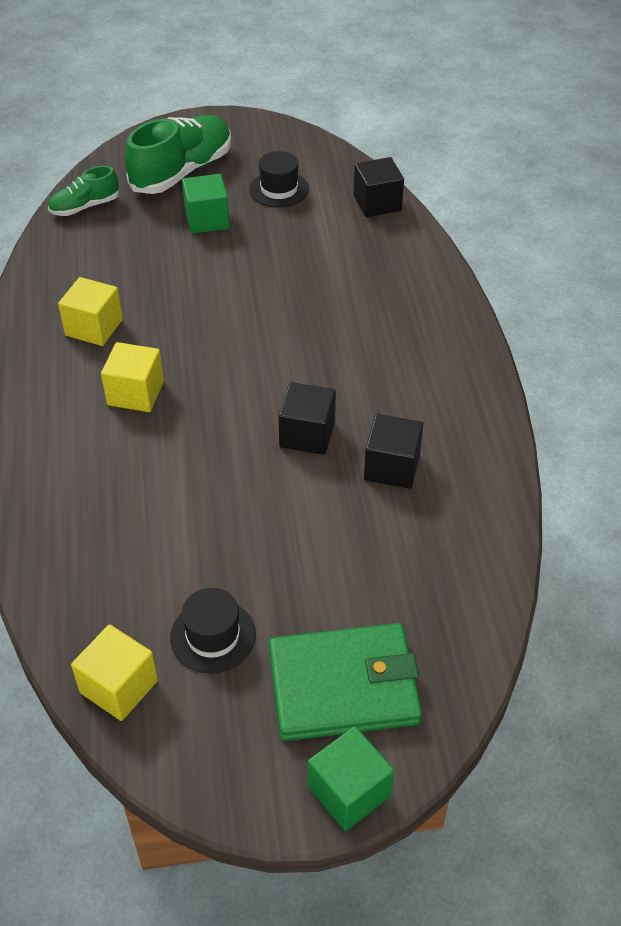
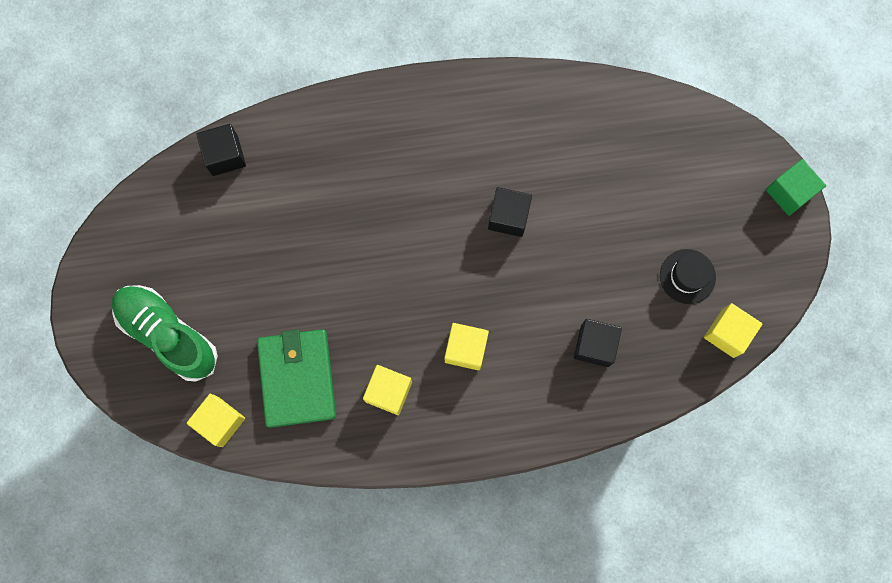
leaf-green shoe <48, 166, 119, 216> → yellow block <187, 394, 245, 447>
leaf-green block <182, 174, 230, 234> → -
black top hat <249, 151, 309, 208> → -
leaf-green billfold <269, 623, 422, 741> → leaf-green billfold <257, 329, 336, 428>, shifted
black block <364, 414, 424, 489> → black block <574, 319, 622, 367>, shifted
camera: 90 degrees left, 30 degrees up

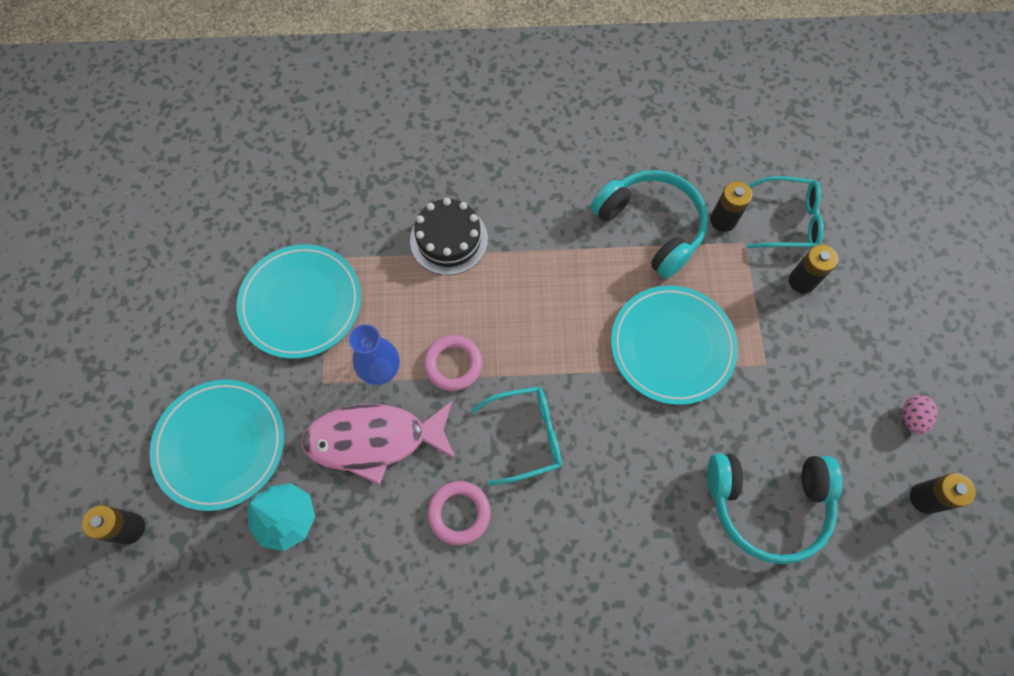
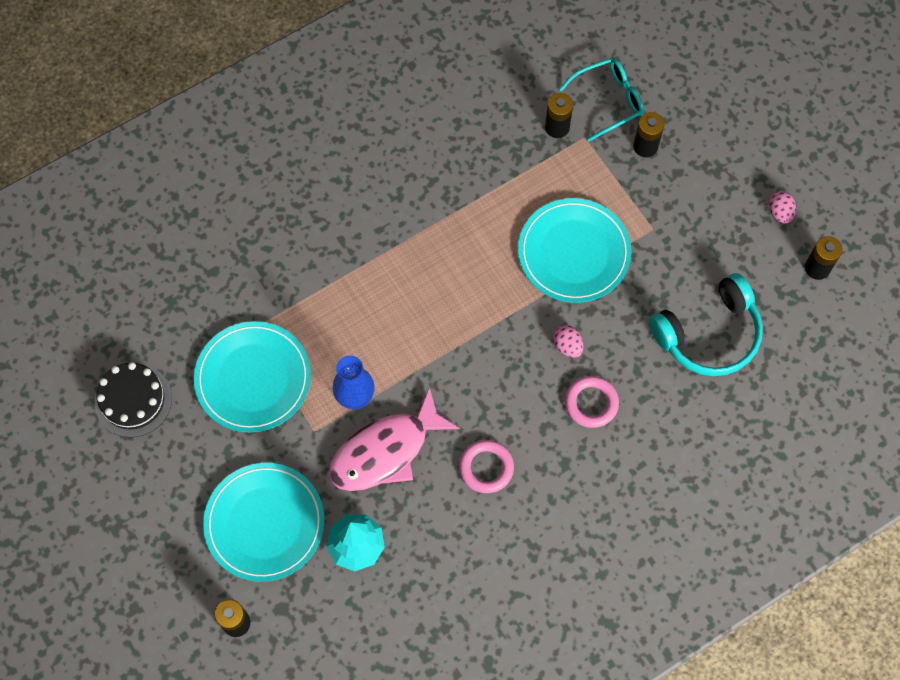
black layer cake <410, 198, 488, 275> → black layer cake <95, 362, 172, 437>, shifted
pink torus <424, 335, 483, 391> → pink torus <565, 376, 619, 428>, shifted
turquoise glasses <471, 386, 562, 486> → -
turquoise over-ear headphones <591, 170, 708, 279> → -
- → pink egg <553, 325, 584, 358>
camera: 30 degrees left, 0 degrees up

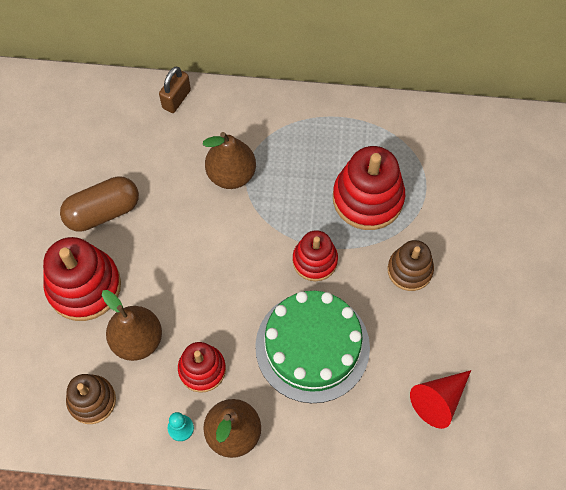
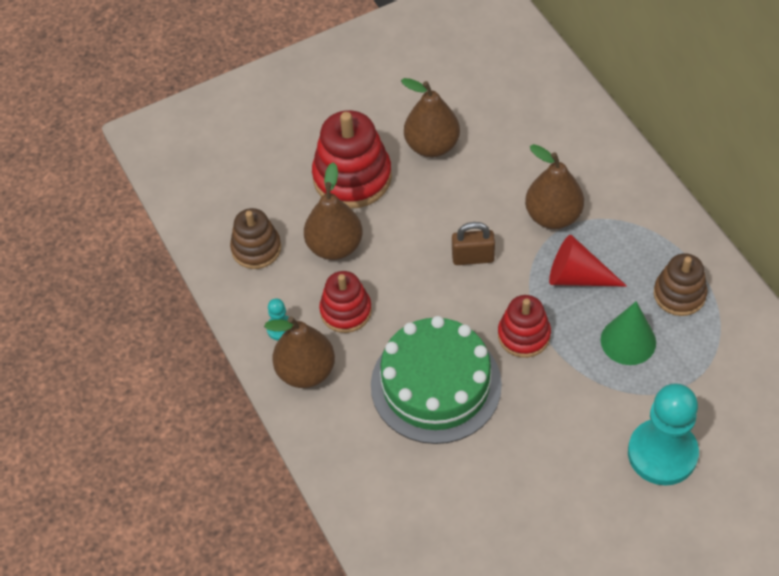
brown capsule <60, 176, 139, 232> → brown toy pear <401, 78, 460, 157>
brown padlock <159, 67, 191, 113> → brown padlock <452, 222, 495, 265>, shifted
scarlet stacking rings <333, 146, 405, 230> → leaf-green solid cone <601, 301, 656, 365>
brown stacking rings <388, 240, 434, 291> → brown stacking rings <654, 253, 708, 316>, shifted
scarlet solid cone <410, 370, 471, 429> → scarlet solid cone <549, 235, 627, 287>, shifted
- → turquoise game pawn <628, 383, 699, 486>
camera: 60 degrees right, 10 degrees down

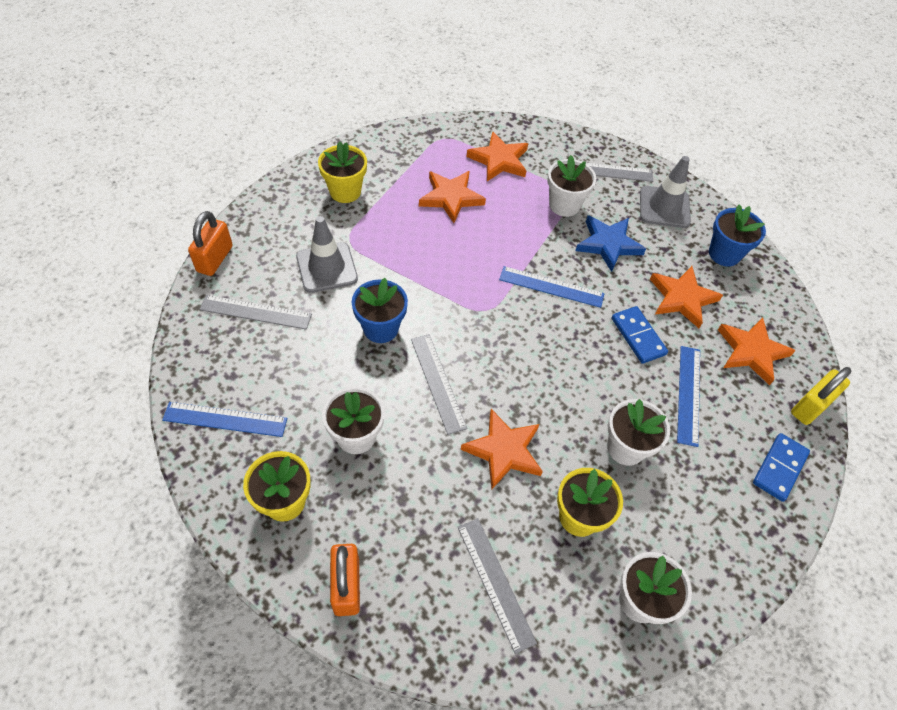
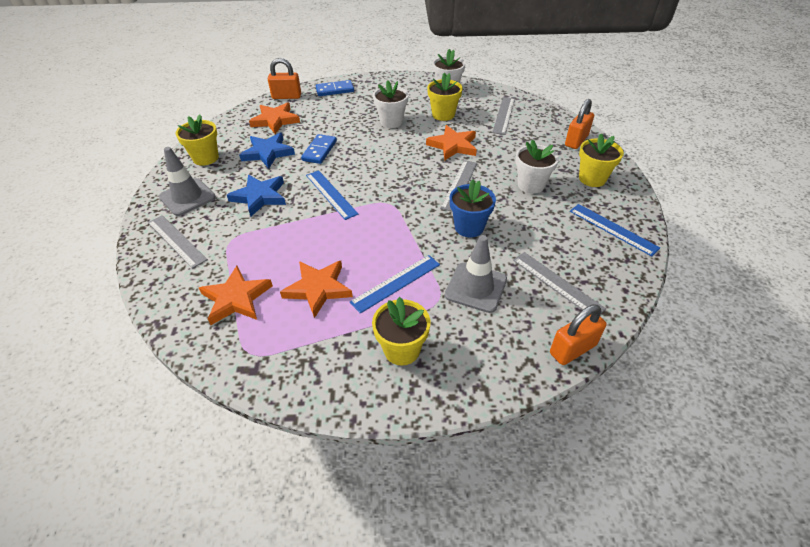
pure white potted plant <547, 155, 596, 217> → -
orange-coloured star shape <650, 266, 723, 328> → blue star shape <239, 133, 295, 169>
blue measuring stick <677, 346, 700, 447> → blue measuring stick <350, 255, 440, 314>, shifted
blue potted plant <709, 205, 766, 267> → yellow potted plant <176, 114, 219, 166>
yellow padlock <791, 367, 851, 425> → orange-coloured padlock <268, 58, 301, 99>
camera: 135 degrees left, 10 degrees down

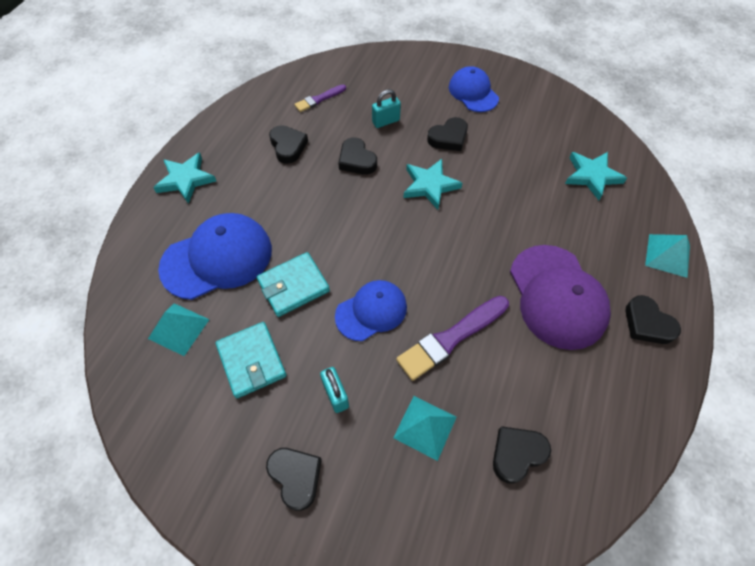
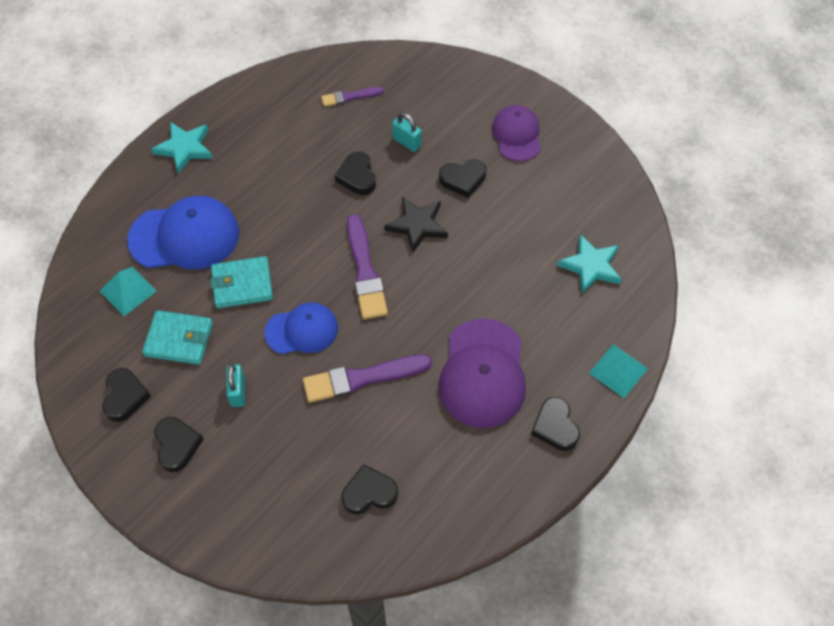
turquoise billfold <216, 322, 287, 398> → turquoise billfold <142, 310, 213, 365>, 75 degrees counterclockwise
black heart shape <269, 125, 308, 164> → black heart shape <102, 368, 151, 422>, shifted
turquoise padlock <372, 89, 401, 128> → turquoise padlock <392, 112, 422, 152>, 45 degrees clockwise
turquoise solid pyramid <393, 396, 457, 461> → -
turquoise star shape <403, 159, 462, 210> → black star shape <384, 197, 448, 253>
blue baseball cap <449, 66, 499, 112> → royal purple baseball cap <492, 105, 541, 161>
- → royal purple paint brush <347, 214, 388, 319>
camera: 20 degrees right, 0 degrees up

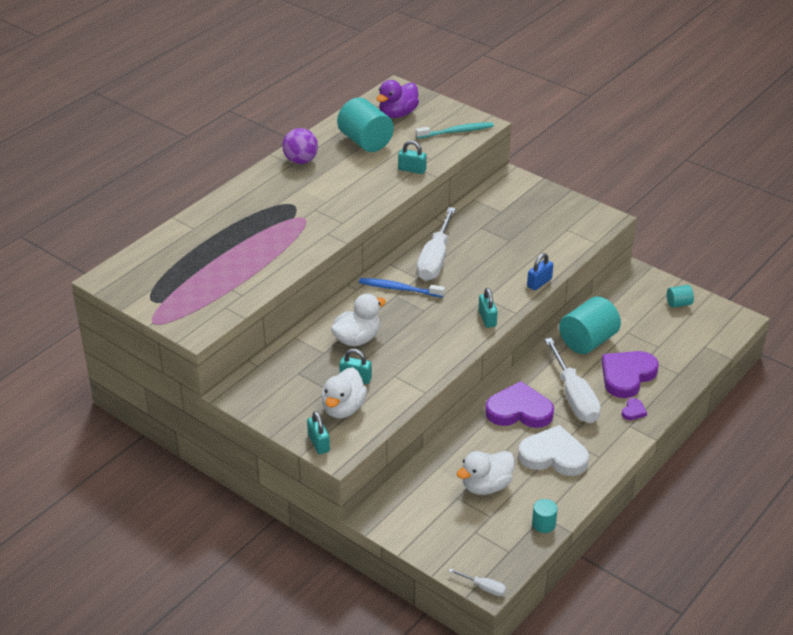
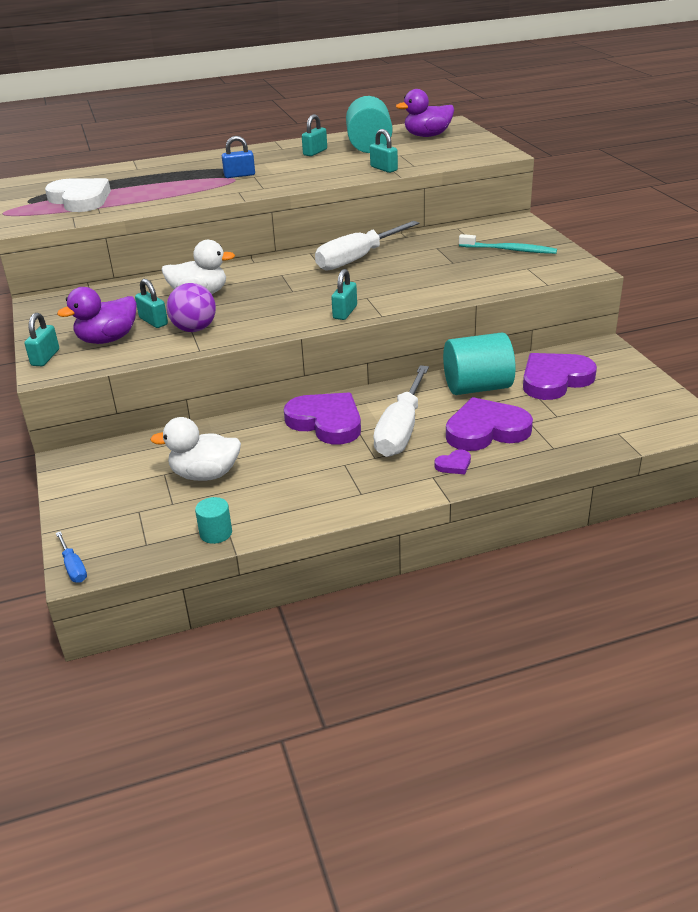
royal purple ball <282, 128, 318, 164> → royal purple ball <167, 283, 216, 332>, shifted
pure white duck <321, 367, 367, 418> → royal purple duck <57, 287, 137, 344>
blue tooth brush <359, 278, 445, 297> → -
turquoise tooth brush <416, 122, 494, 139> → turquoise tooth brush <459, 234, 557, 254>, shifted
pure white screwdriver <449, 568, 506, 596> → blue screwdriver <56, 531, 87, 583>
pure white heart shape <518, 425, 589, 476> → pure white heart shape <45, 178, 111, 212>, shifted
blue padlock <527, 253, 553, 290> → blue padlock <222, 136, 255, 178>, shifted
turquoise cylinder shape <667, 285, 694, 308> → -
- → turquoise padlock <302, 114, 327, 156>
- → royal purple heart shape <523, 353, 597, 400>
camera: 35 degrees right, 5 degrees down

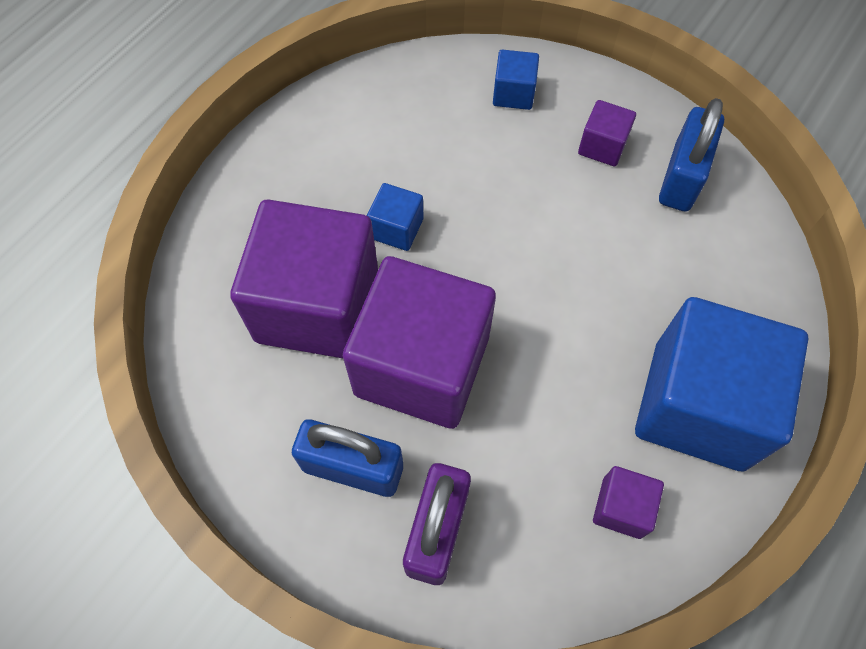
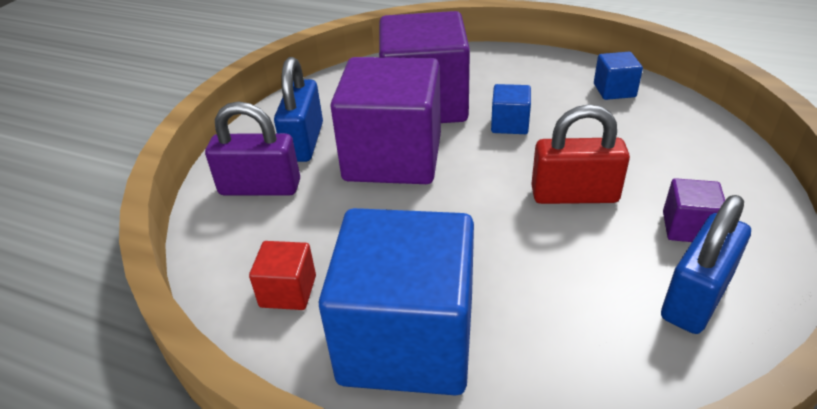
blue block <493, 50, 539, 110> → blue block <594, 52, 643, 100>, shifted
royal purple block <593, 466, 664, 539> → scarlet block <249, 241, 316, 310>
blue padlock <659, 98, 724, 211> → blue padlock <661, 195, 751, 334>, 60 degrees counterclockwise
- → scarlet padlock <531, 104, 630, 204>
camera: 80 degrees right, 25 degrees down

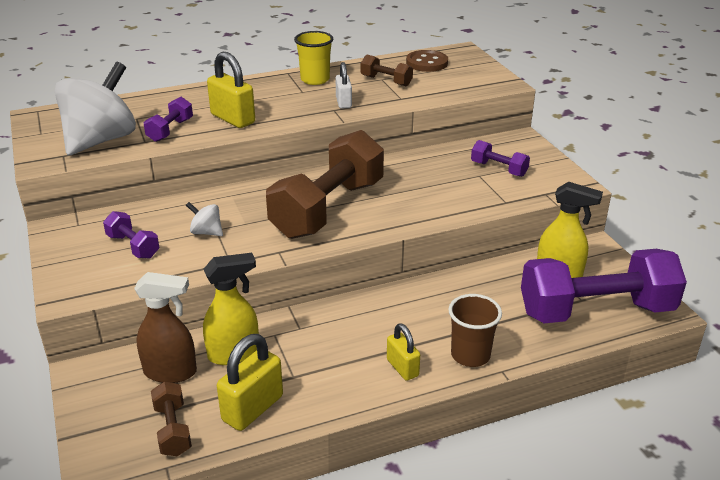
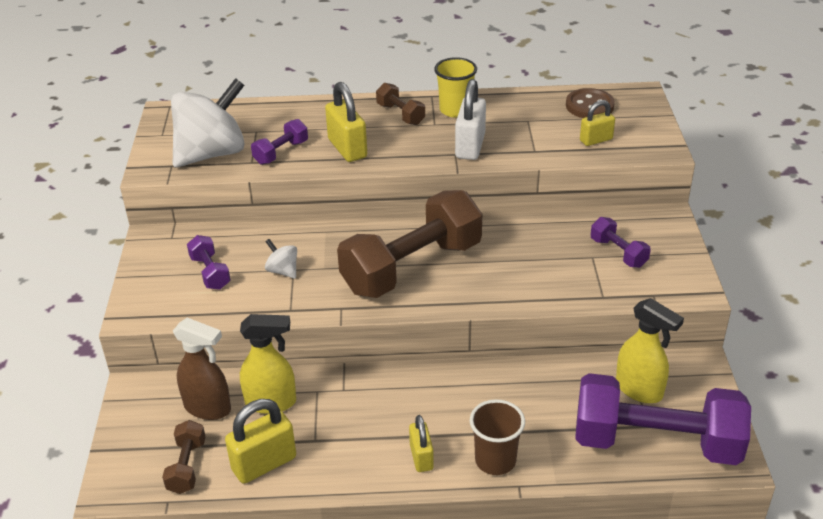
pure white padlock <336, 62, 352, 109> → pure white padlock <455, 79, 486, 160>, x1.61
brown free weight <361, 55, 413, 86> → brown free weight <376, 83, 425, 125>, shifted
- → yellow padlock <580, 100, 615, 146>
camera: 20 degrees right, 5 degrees up

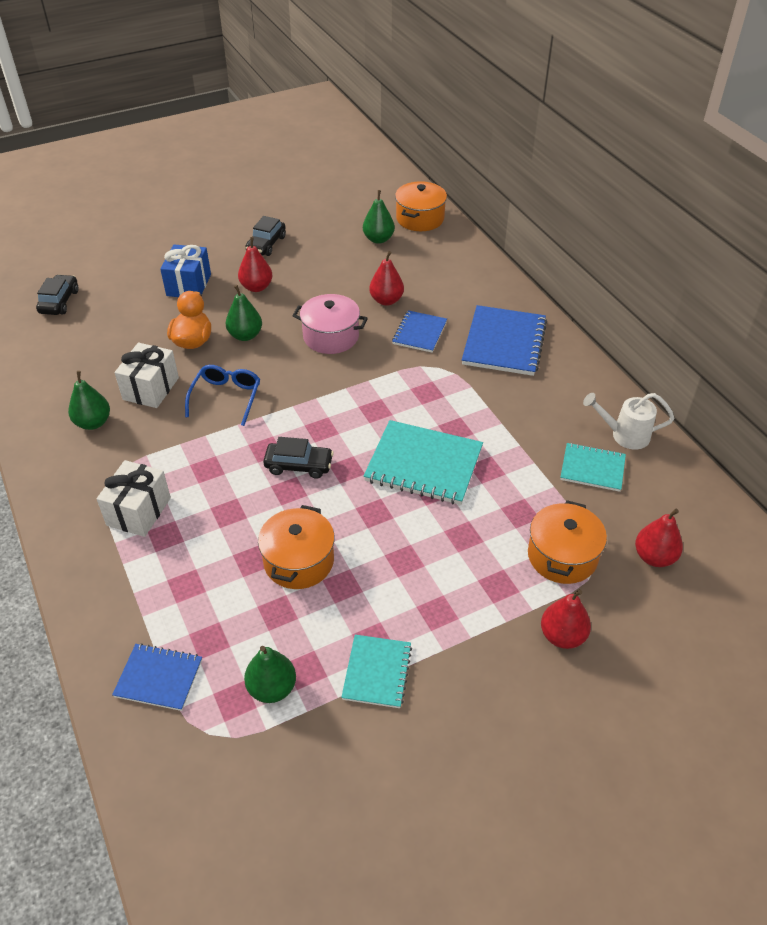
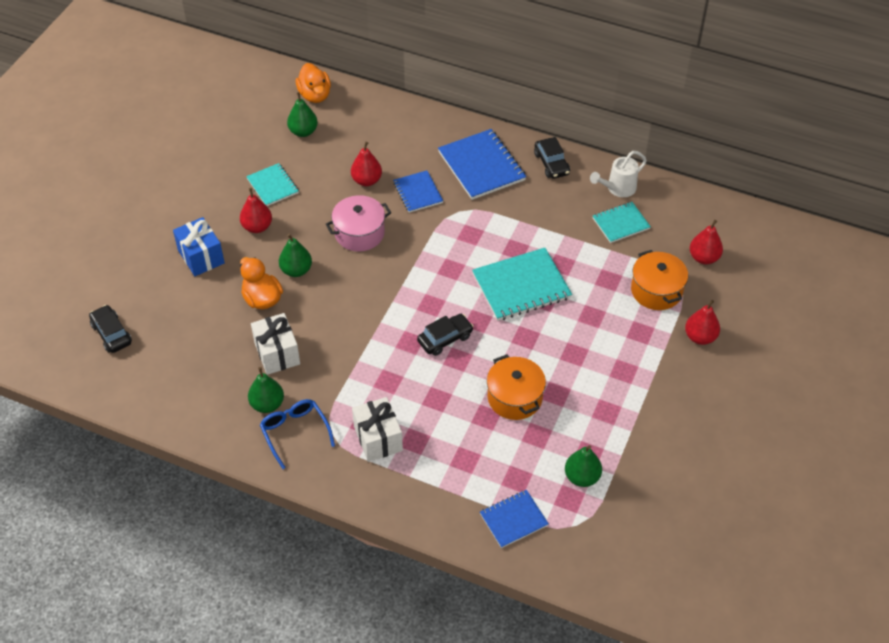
blue glasses <185, 365, 260, 426> → blue glasses <260, 399, 335, 469>, shifted
black toy car <245, 216, 286, 256> → black toy car <534, 137, 570, 179>, shifted
turquoise notepad <341, 635, 412, 708> → turquoise notepad <246, 163, 299, 206>, shifted
orange-coloured pot <395, 181, 447, 231> → orange-coloured duck <296, 63, 331, 103>
camera: 40 degrees left, 5 degrees up

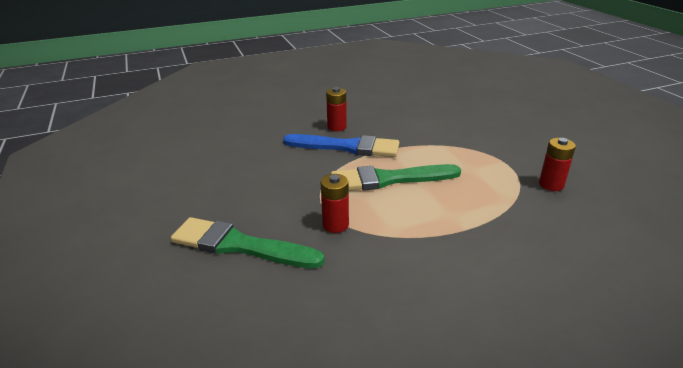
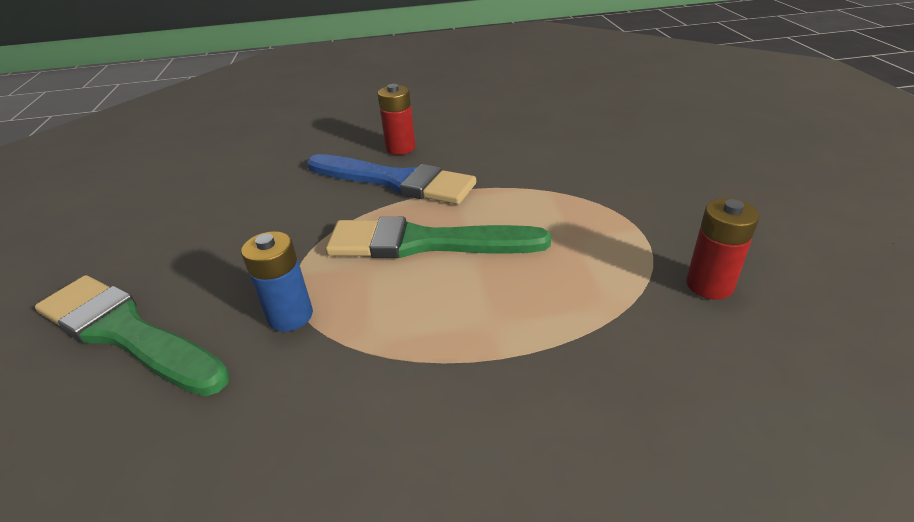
scarlet power cell <321, 174, 349, 233> → blue power cell <241, 231, 313, 332>
camera: 15 degrees right, 5 degrees up

